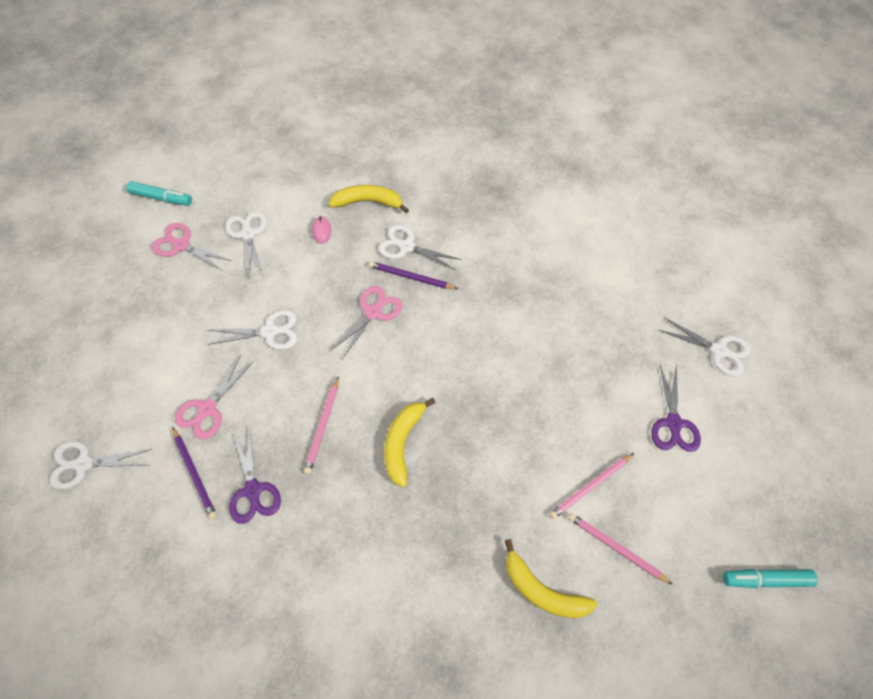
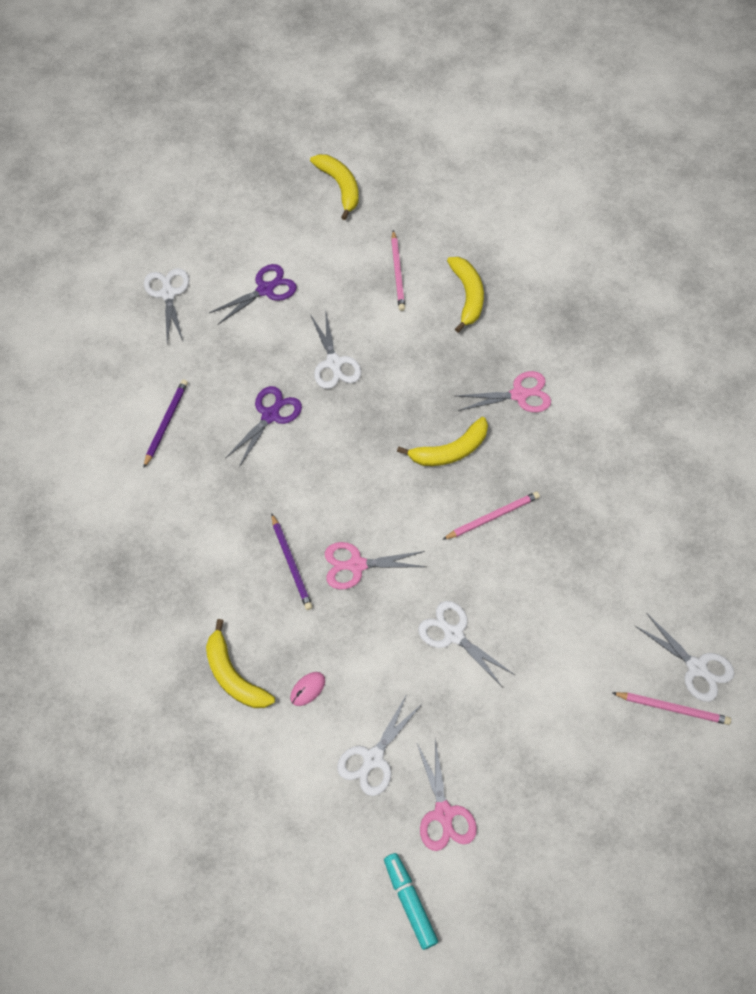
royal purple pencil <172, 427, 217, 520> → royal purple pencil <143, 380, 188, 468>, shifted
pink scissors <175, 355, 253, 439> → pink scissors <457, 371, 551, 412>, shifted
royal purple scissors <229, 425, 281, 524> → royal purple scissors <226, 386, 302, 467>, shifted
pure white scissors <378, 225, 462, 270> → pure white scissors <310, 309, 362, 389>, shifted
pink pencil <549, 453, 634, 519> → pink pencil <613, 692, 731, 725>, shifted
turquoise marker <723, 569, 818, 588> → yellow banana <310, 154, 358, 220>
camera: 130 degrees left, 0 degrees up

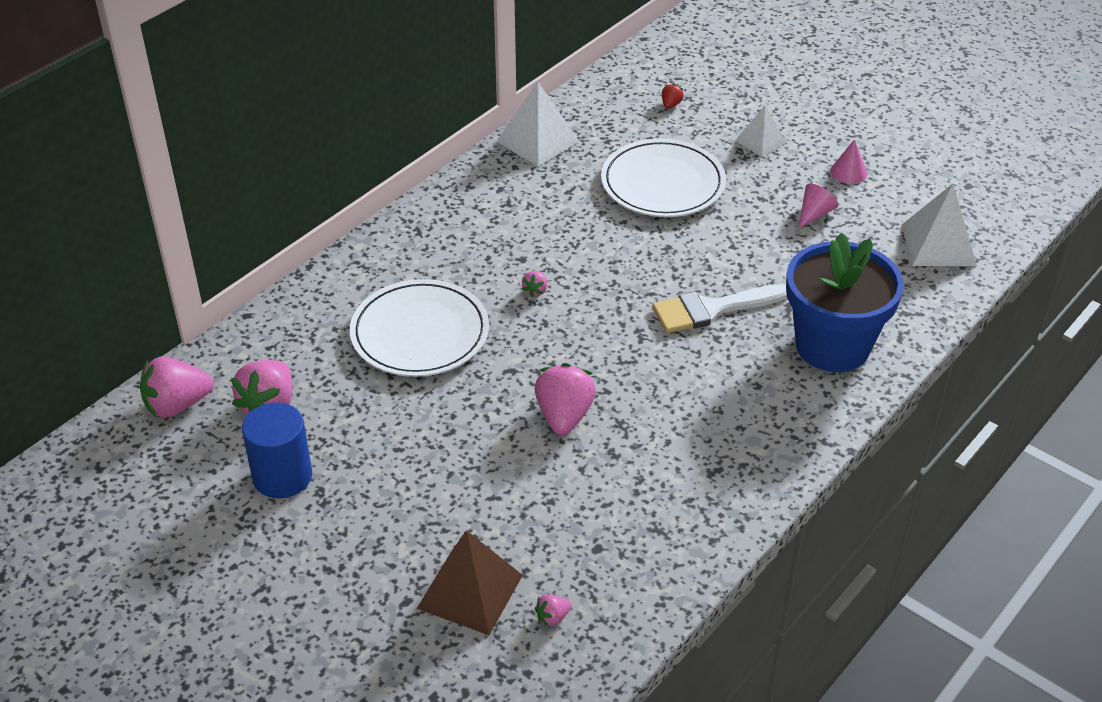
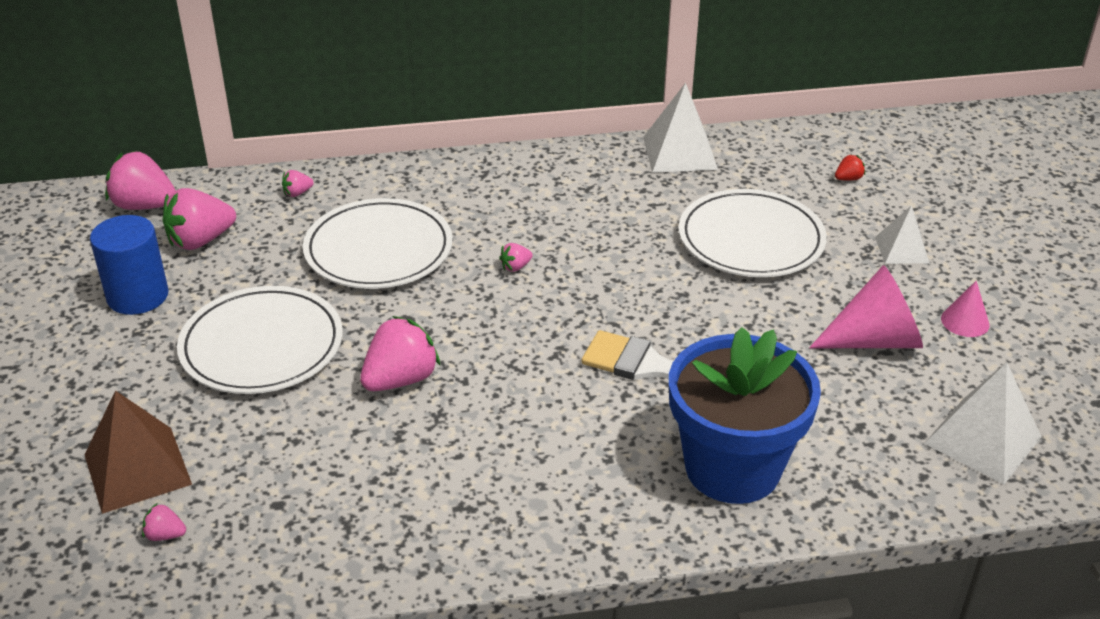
pink solid cone <799, 184, 838, 228> → pink solid cone <809, 265, 923, 348>, x1.86
- → pure white plate <177, 286, 343, 394>
- → pink toy strawberry <282, 170, 314, 197>
camera: 40 degrees right, 5 degrees down

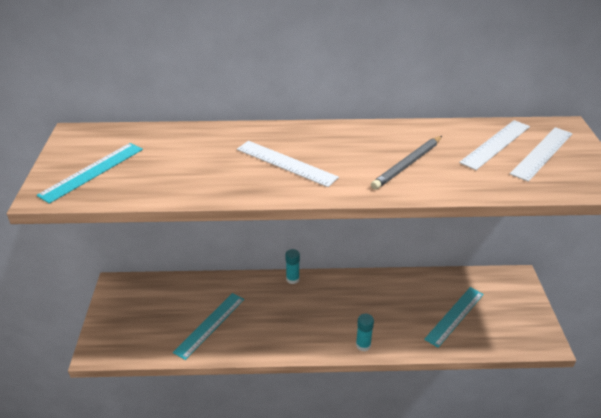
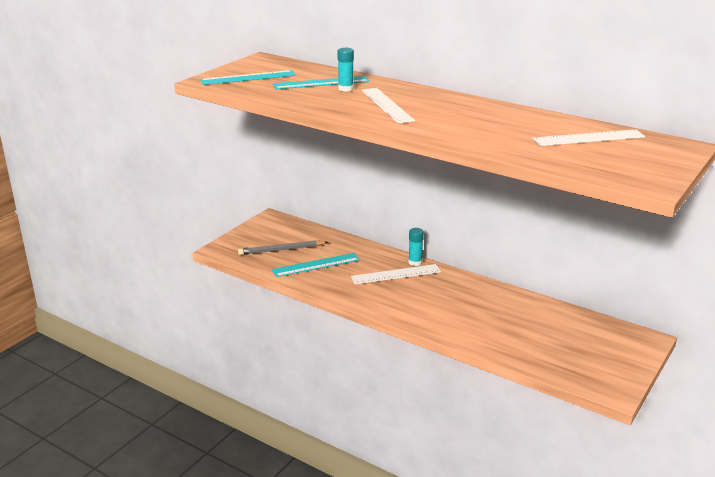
turquoise glue <356, 314, 374, 351> → turquoise glue <338, 48, 354, 91>, shifted
grey pencil <371, 136, 442, 190> → grey pencil <238, 240, 328, 255>, shifted
turquoise measuring stick <424, 287, 484, 348> → turquoise measuring stick <273, 76, 369, 89>, shifted
pure white measuring stick <510, 127, 573, 182> → pure white measuring stick <351, 264, 441, 284>, shifted
camera: 35 degrees right, 10 degrees down

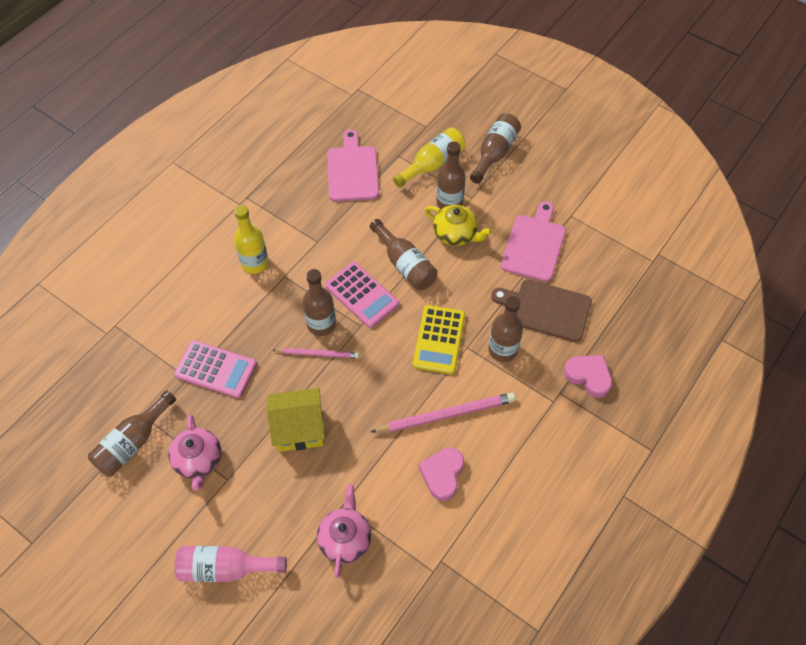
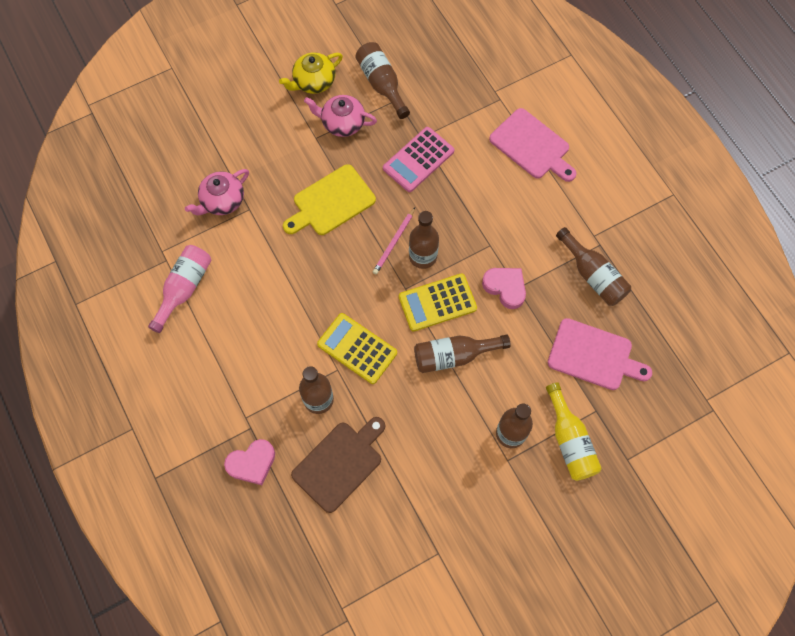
pink bottle <174, 546, 287, 582> → pink bottle <148, 245, 212, 333>, shifted
yellow bottle <234, 205, 269, 274> → -
yellow cottage <266, 388, 325, 452> → yellow cutting board <283, 164, 376, 235>
pink teapot <317, 484, 371, 578> → pink teapot <185, 169, 249, 215>, 105 degrees clockwise
pink pocket calculator <325, 262, 399, 328> → yellow pocket calculator <399, 273, 477, 332>
pink pencil <371, 392, 516, 433> → -
pink heart shape <418, 448, 464, 501> → pink heart shape <482, 268, 526, 309>, shifted
yellow teapot <425, 205, 492, 246> → yellow teapot <279, 52, 343, 94>, shifted
brown bottle <470, 113, 521, 184> → brown bottle <556, 227, 631, 306>, shifted
pink cutting board <501, 201, 566, 282> → pink cutting board <489, 108, 576, 182>, shifted
camera: 115 degrees right, 10 degrees up

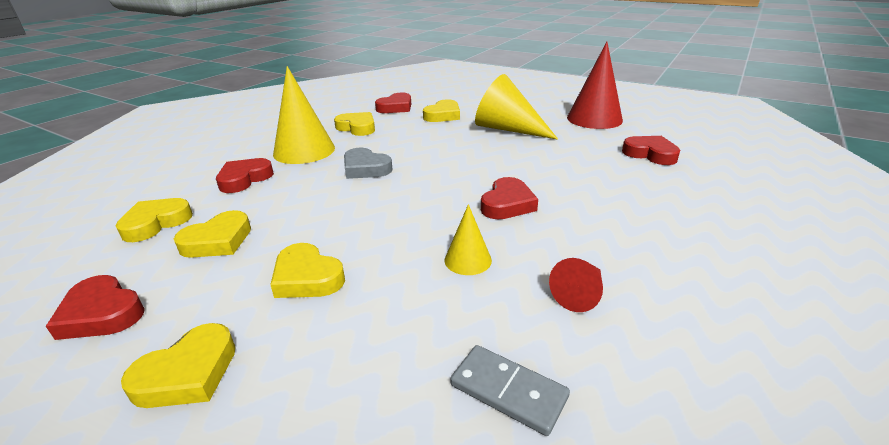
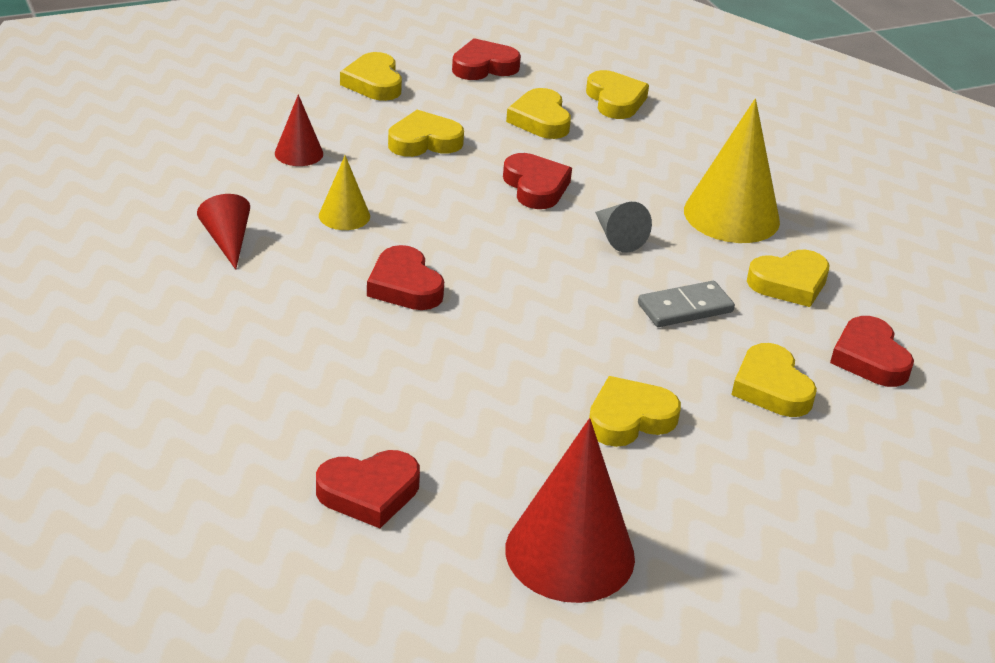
scarlet heart shape <216, 158, 274, 193> → scarlet heart shape <503, 153, 572, 209>, shifted
grey heart shape <344, 148, 393, 179> → grey solid cone <595, 202, 652, 253>
grey domino tile <450, 345, 570, 436> → grey domino tile <638, 281, 735, 327>, shifted
yellow solid cone <475, 74, 558, 140> → yellow heart shape <589, 376, 681, 447>
- → scarlet solid cone <275, 94, 323, 166>
camera: 120 degrees right, 5 degrees up

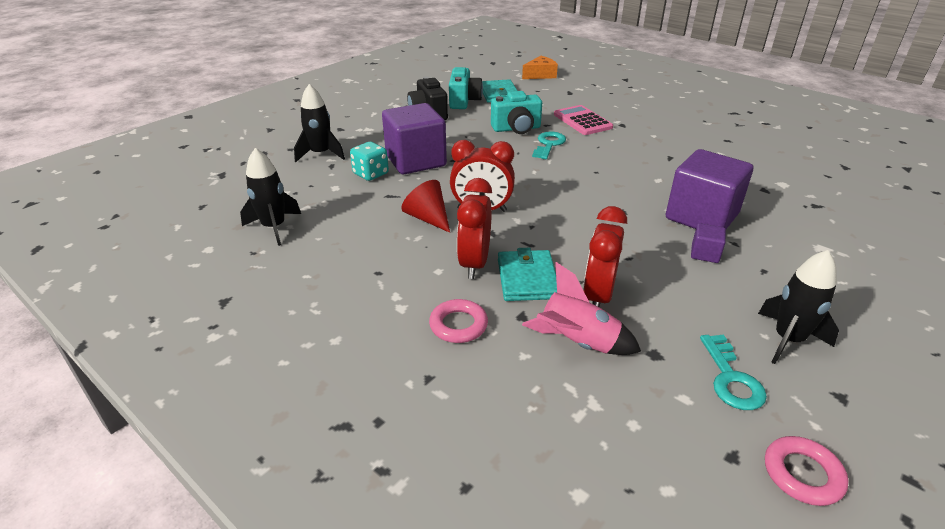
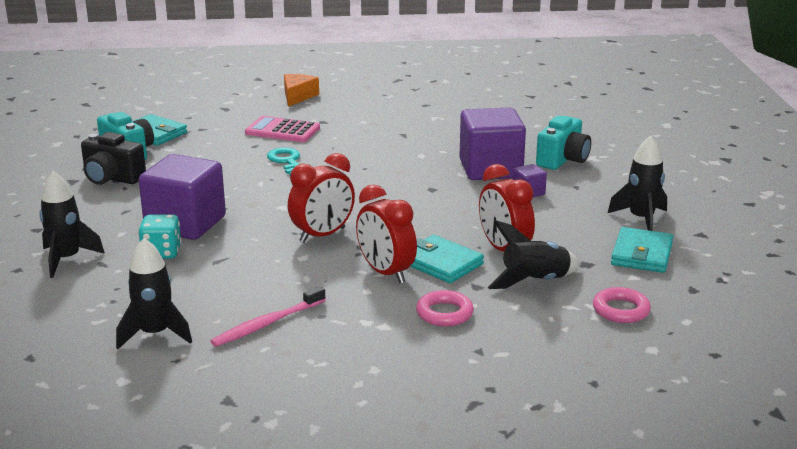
scarlet solid cone <401, 180, 450, 233> → -
turquoise photo camera <491, 91, 542, 134> → turquoise photo camera <536, 115, 591, 170>, shifted
orange-coloured piece of cheese <522, 56, 558, 79> → orange-coloured piece of cheese <284, 74, 319, 107>, shifted
pink rocket <522, 262, 641, 355> → black rocket <488, 220, 580, 289>
turquoise latchkey <700, 335, 767, 410> → turquoise billfold <611, 227, 673, 273>
pink torus <765, 436, 849, 506> → pink torus <593, 287, 651, 323>, shifted
- → pink tooth brush <211, 286, 326, 347>
camera: 45 degrees left, 10 degrees down

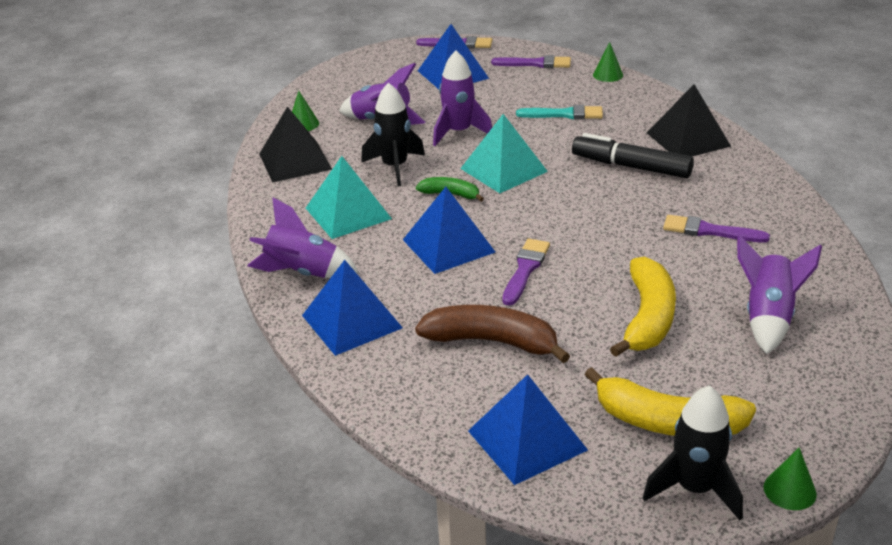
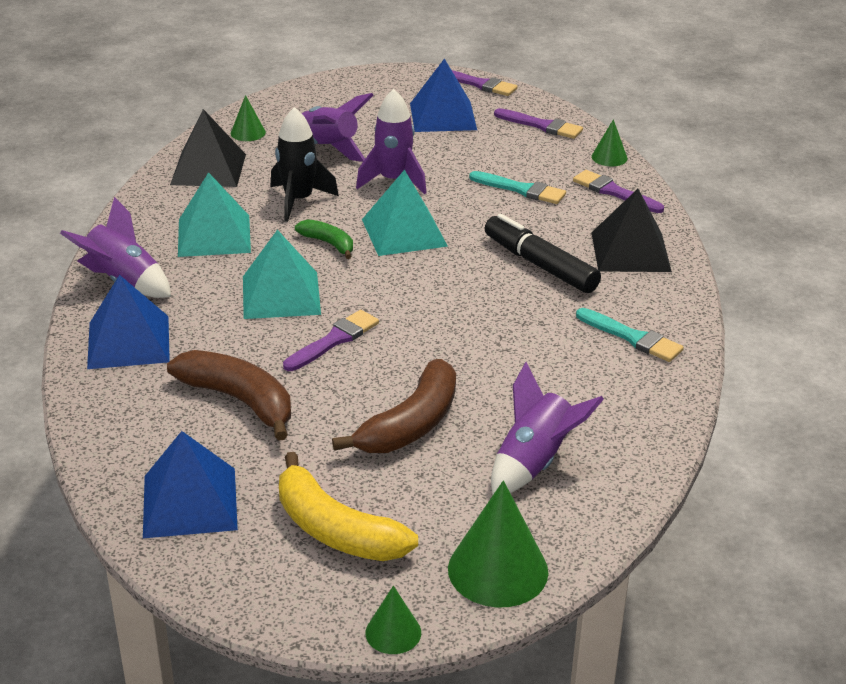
blue solid pyramid <403, 187, 495, 274> → turquoise solid pyramid <243, 230, 321, 319>
yellow banana <610, 257, 676, 357> → brown banana <332, 359, 456, 453>
black rocket <643, 385, 743, 520> → -
royal purple paint brush <663, 215, 770, 243> → royal purple paint brush <573, 170, 664, 213>, shifted
- → leaf-green solid cone <448, 480, 549, 607>
- → turquoise paint brush <576, 308, 684, 362>
camera: 20 degrees right, 0 degrees up

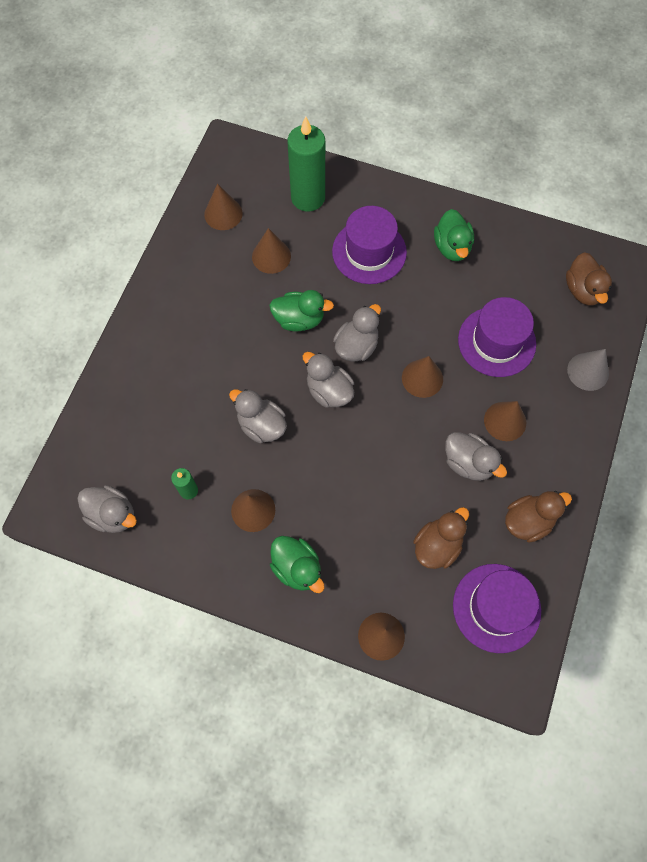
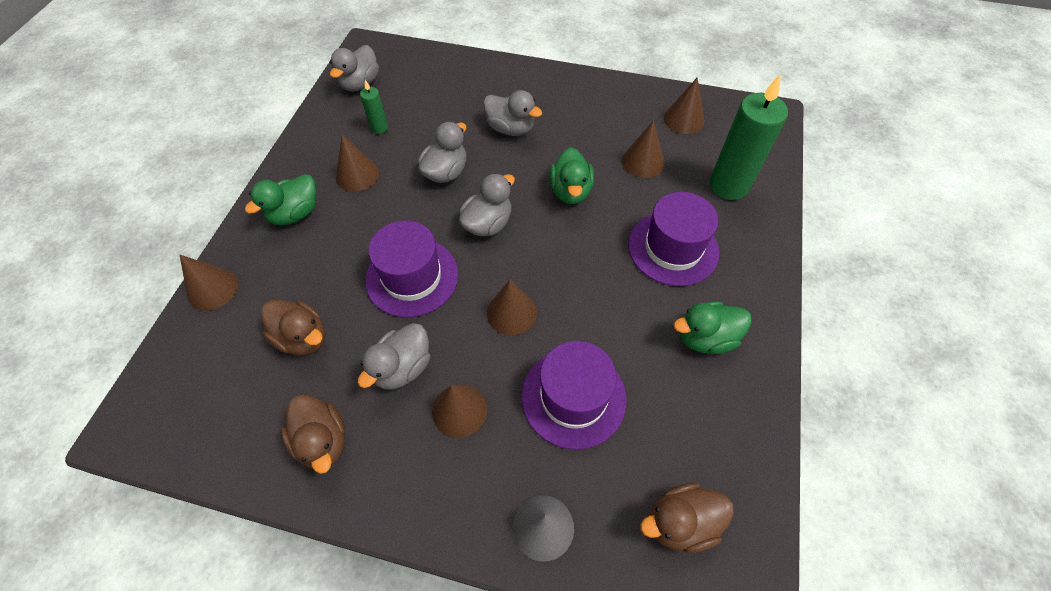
grey duck <333, 304, 381, 362> → grey duck <483, 90, 542, 136>, shifted
royal purple top hat <453, 564, 541, 653> → royal purple top hat <365, 220, 458, 318>, shifted
camera: 85 degrees right, 10 degrees down

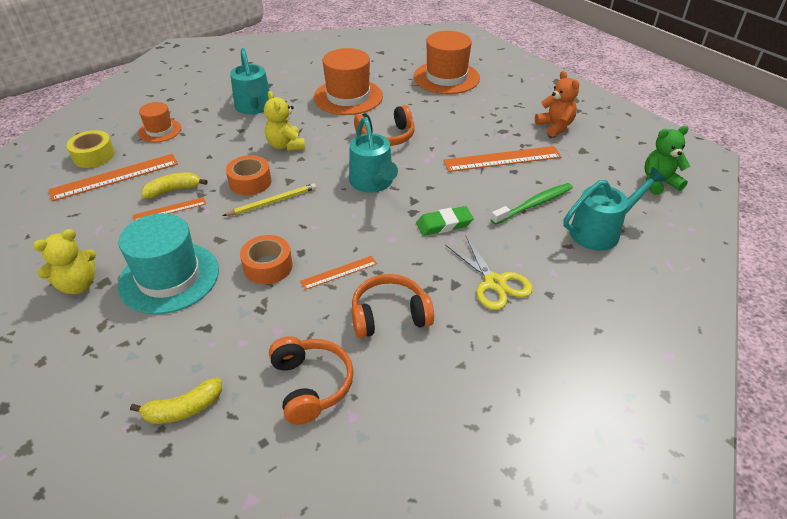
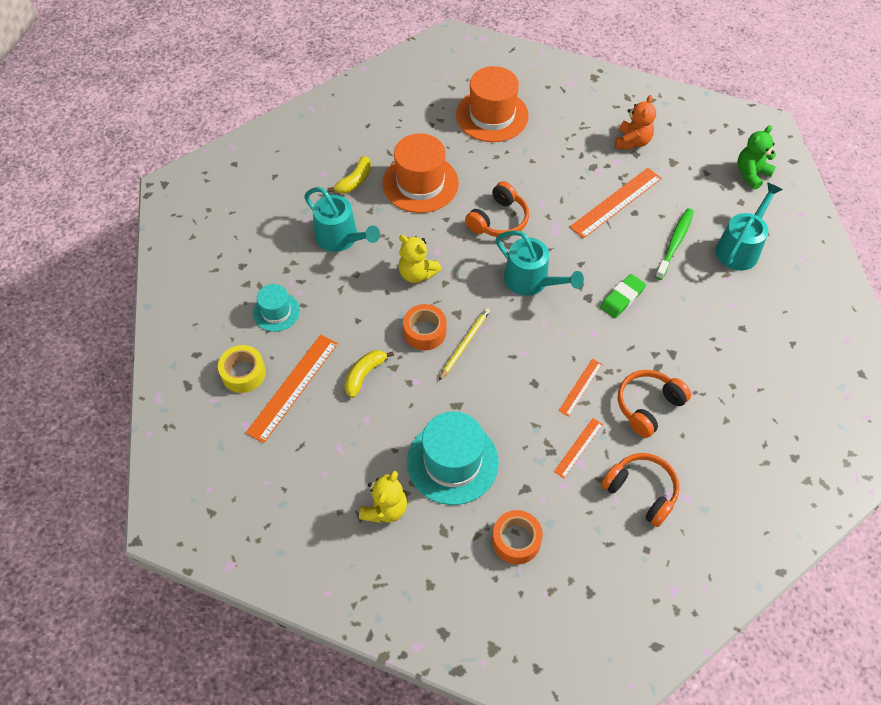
yellow banana <130, 378, 222, 424> → yellow banana <327, 156, 371, 193>, shifted
orange-coloured measuring stick <133, 197, 206, 221> → orange-coloured measuring stick <554, 418, 603, 478>, shifted
orange-coloured top hat <138, 102, 181, 142> → turquoise top hat <253, 284, 300, 332>
orange-coloured sticky tape <240, 235, 293, 284> → orange-coloured sticky tape <492, 510, 543, 564>, shifted
yellow scissors <445, 236, 533, 310> → -
orange-coloured teddy bear <535, 71, 579, 137> → orange-coloured teddy bear <615, 95, 656, 150>, 75 degrees clockwise
camera: 30 degrees left, 15 degrees up

